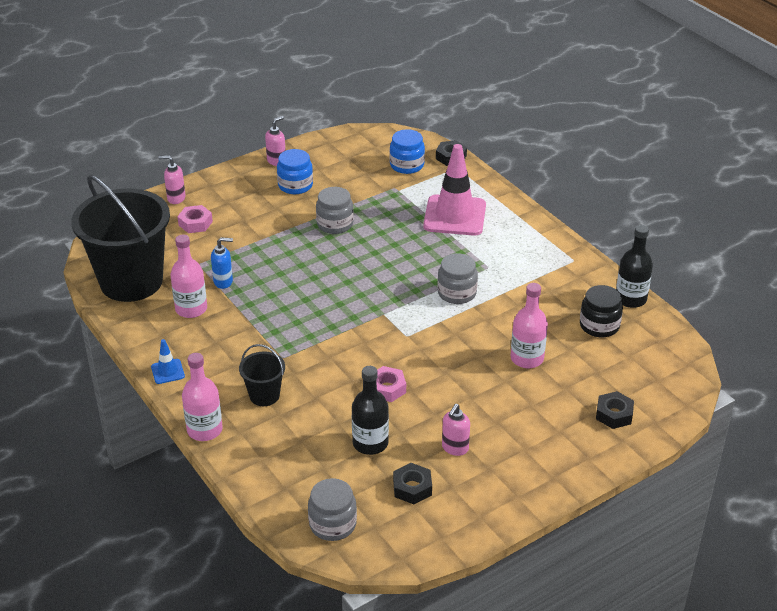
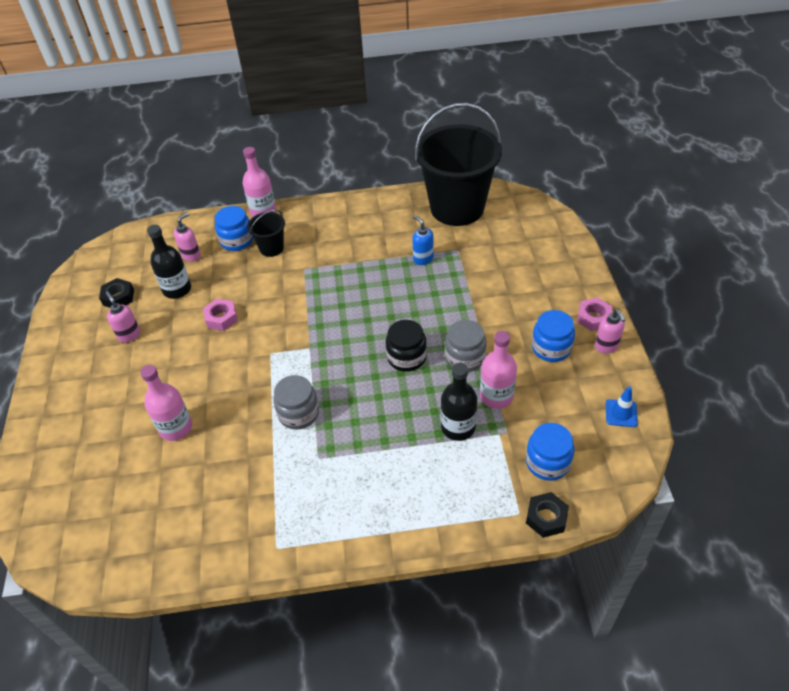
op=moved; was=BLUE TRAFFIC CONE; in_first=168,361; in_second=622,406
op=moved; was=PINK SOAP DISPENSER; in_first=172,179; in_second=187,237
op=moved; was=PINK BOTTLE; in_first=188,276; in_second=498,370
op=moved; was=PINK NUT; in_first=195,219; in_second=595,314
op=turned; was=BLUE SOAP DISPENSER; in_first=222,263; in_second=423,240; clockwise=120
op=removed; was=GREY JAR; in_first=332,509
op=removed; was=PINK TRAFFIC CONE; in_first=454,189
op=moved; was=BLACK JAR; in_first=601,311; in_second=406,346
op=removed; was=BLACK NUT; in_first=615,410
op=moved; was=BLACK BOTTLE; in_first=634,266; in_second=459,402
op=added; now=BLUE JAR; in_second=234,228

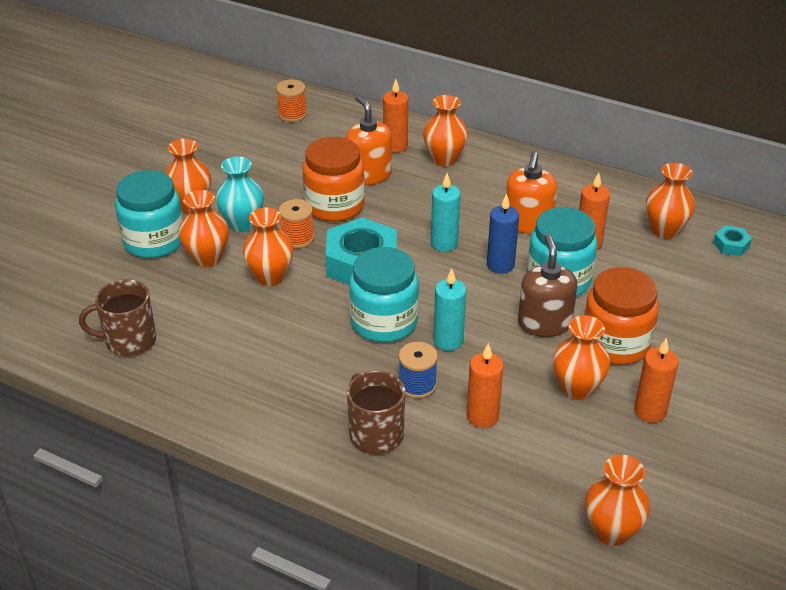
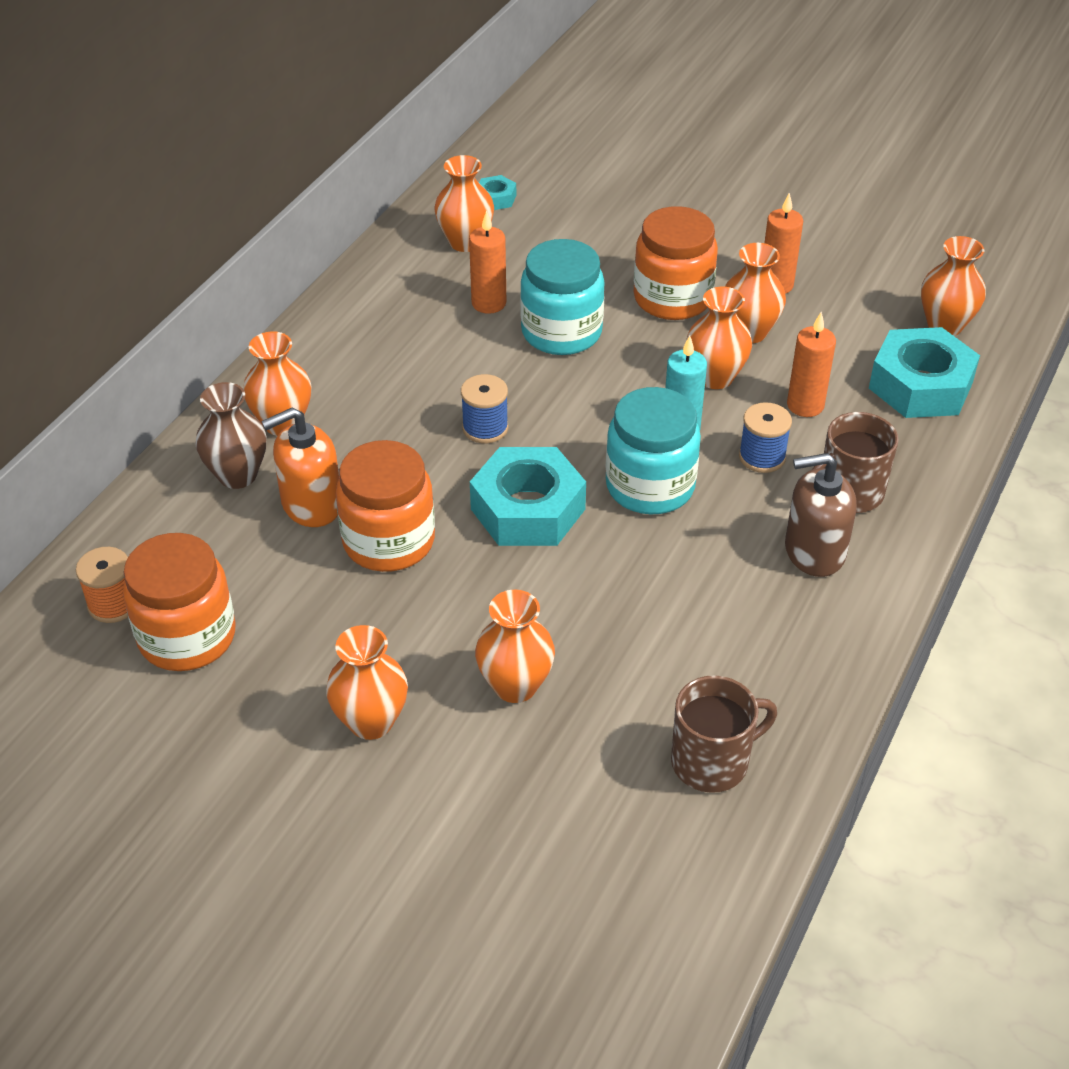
op=turned; was=BROWN MUG; in_first=117,317; in_second=724,734; clockwise=-105
op=removed; was=TURQUOISE JAR; in_first=149,214
op=removed; was=TURQUOISE VASE; in_first=240,194
op=moved; was=ORANGE VASE; in_first=268,246; in_second=719,338
op=removed; was=ORANGE SPOOL; in_first=296,223
op=replaced; was=ORANGE CANDLE; now=BROWN VASE; in_first=395,116; in_second=231,435
op=replaced; was=TURQUOISE CANDLE; now=BLUE SPOOL; in_first=445,212; in_second=484,408
op=removed; was=BLUE CANDLE; in_first=503,233
op=removed; was=ORANGE SOAP DISPENSER; in_first=531,193
op=moved; was=BROWN SOAP DISPENSER; in_first=548,285; in_second=821,515
op=added; now=ORANGE JAR; in_second=179,602
op=added; now=TURQUOISE NUT; in_second=924,372

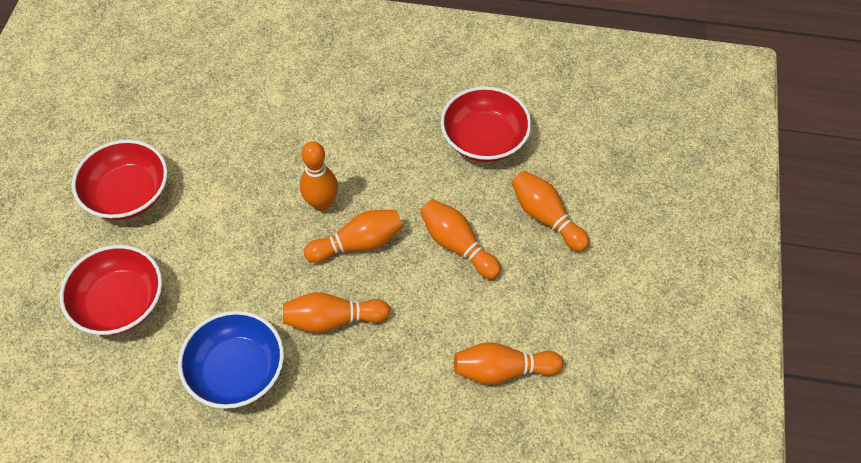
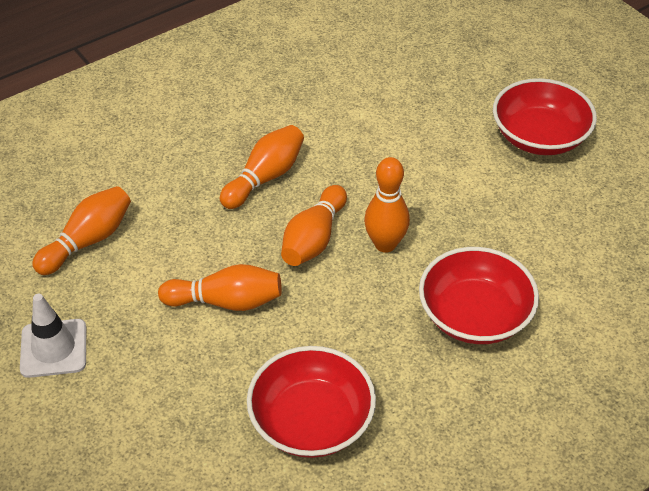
op=moved; was=RED BOWL; in_first=111,290; in_second=479,295
op=removed; was=BLUE BOWL; in_first=231,360
op=removed; was=ORANGE BOWLING PIN; in_first=551,211
op=added; now=WHITE TRAFFIC CONE; in_second=53,336

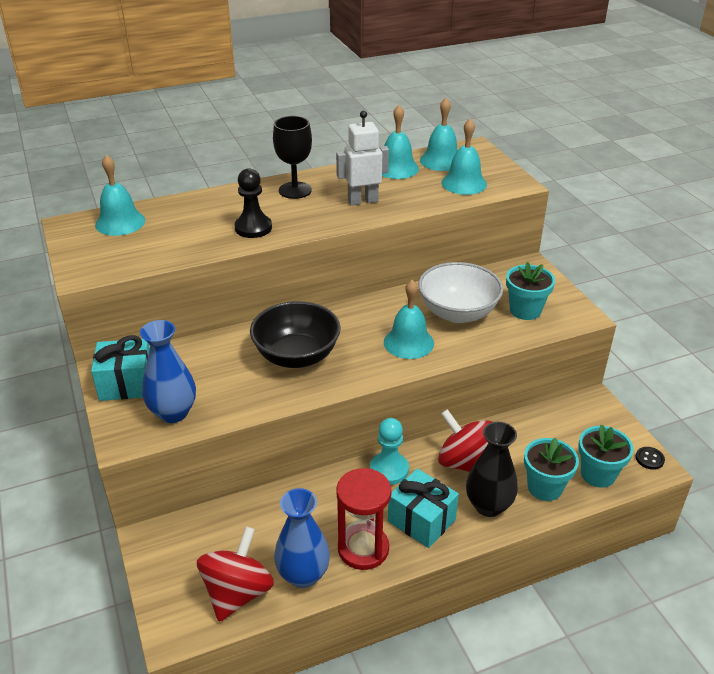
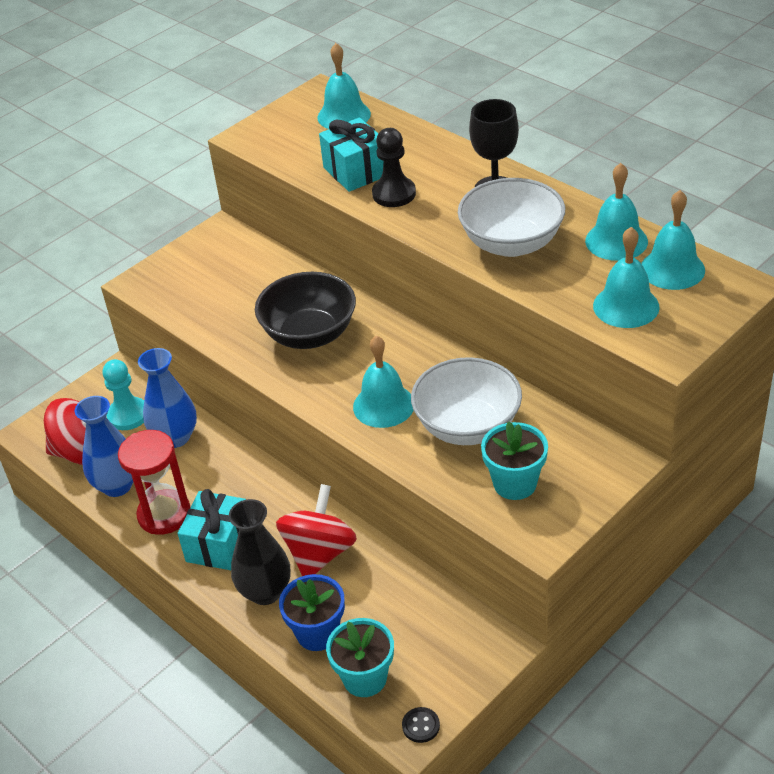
op=moved; was=TURQUOISE GIFT; in_first=120,368; in_second=351,154
op=moved; was=BLUE VASE; in_first=168,371; in_second=167,398
op=replaced; was=WHITE ROBOT; now=WHITE BOWL; in_first=362,158; in_second=511,217
op=moved; was=TURQUOISE PAWN; in_first=389,451; in_second=123,394
op=recoloured; was=TURQUOISE FLOWER POT; now=BLUE FLOWER POT; in_first=551,469; in_second=312,612

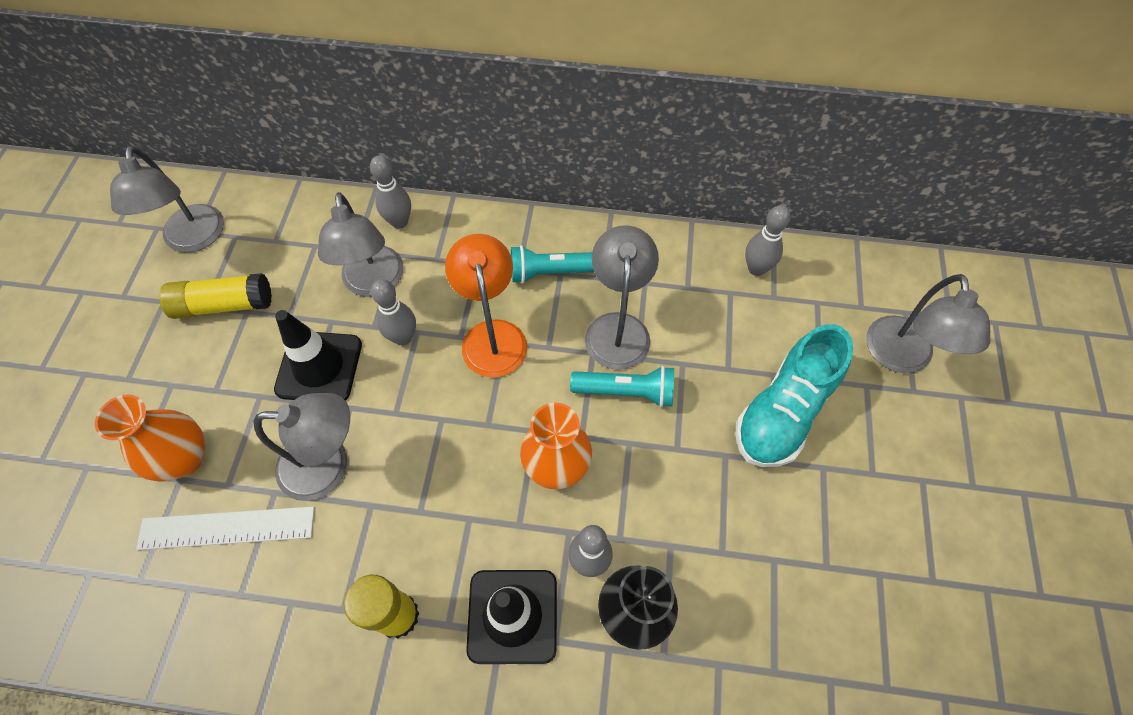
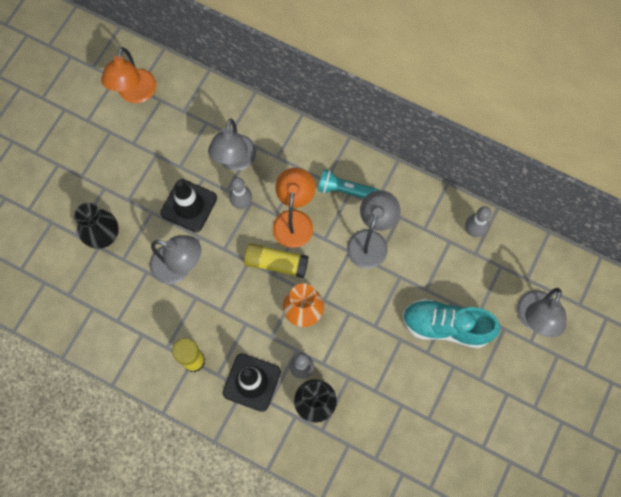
op=recoloured; was=ORANGE VASE; now=BLACK VASE; in_first=150,438; in_second=96,226
op=recoloured; was=GREY LAMP; now=ORANGE LAMP; in_first=167,199; in_second=128,75
op=removed; was=WHITE RULER; in_first=225,528
op=moved; was=YELLOW GLUE STICK; in_first=215,296; in_second=276,260
op=removed; was=GREY BOWLING PIN; in_first=390,192
op=removed; was=TURQUOISE FLASHLIGHT; in_first=622,386
op=turned; was=TURQUOISE SHOE; in_first=794,395; in_second=451,323; clockwise=45

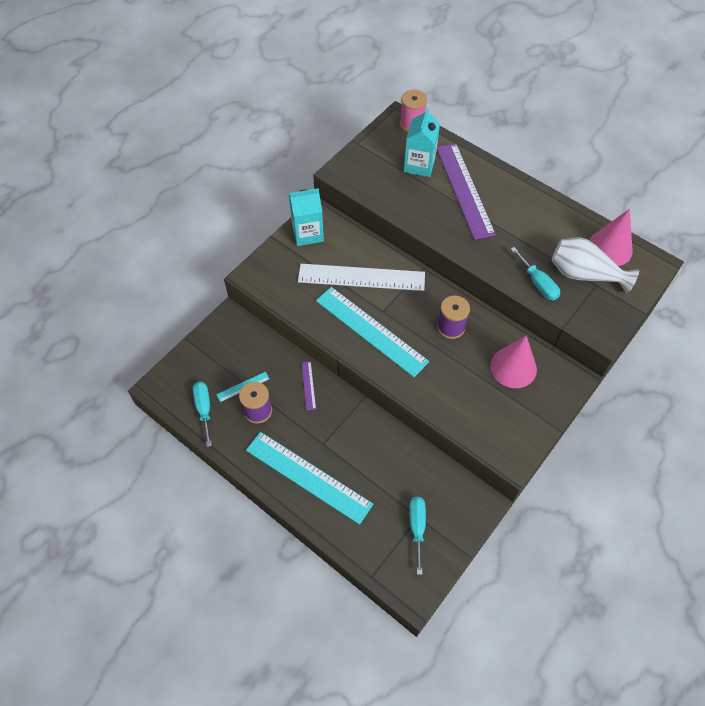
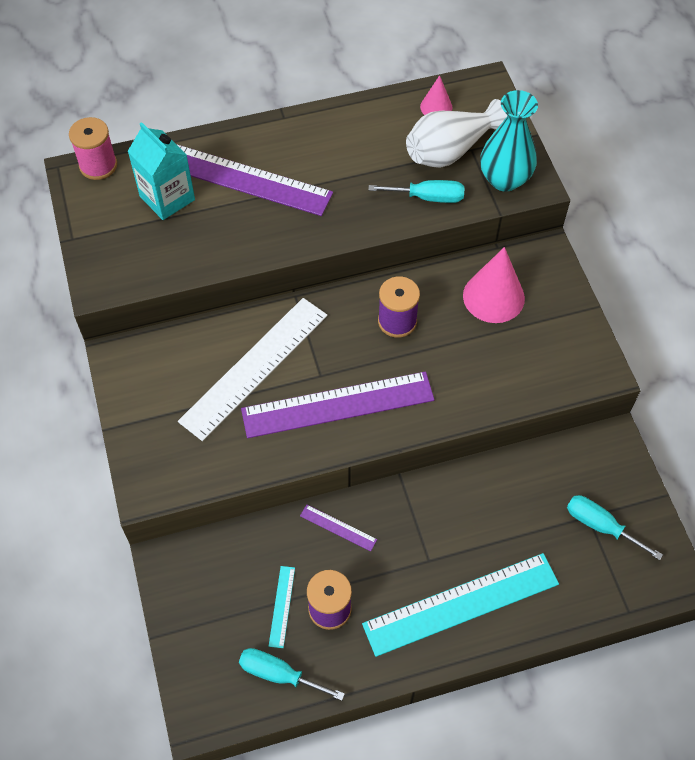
op=removed; was=TURQUOISE CARTON; in_first=306,217
op=recoloured; was=TURQUOISE RULER; now=PURPLE RULER; in_first=372,332; in_second=337,404
op=resized; was=PINK CONE; in_first=611,237; in_second=436,95; ratio=0.55
op=added; now=TURQUOISE VASE; in_second=509,141

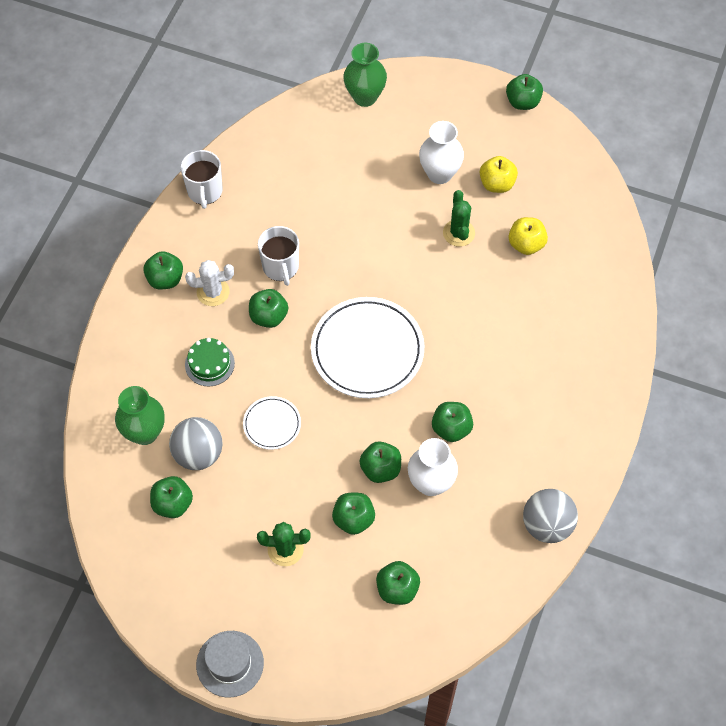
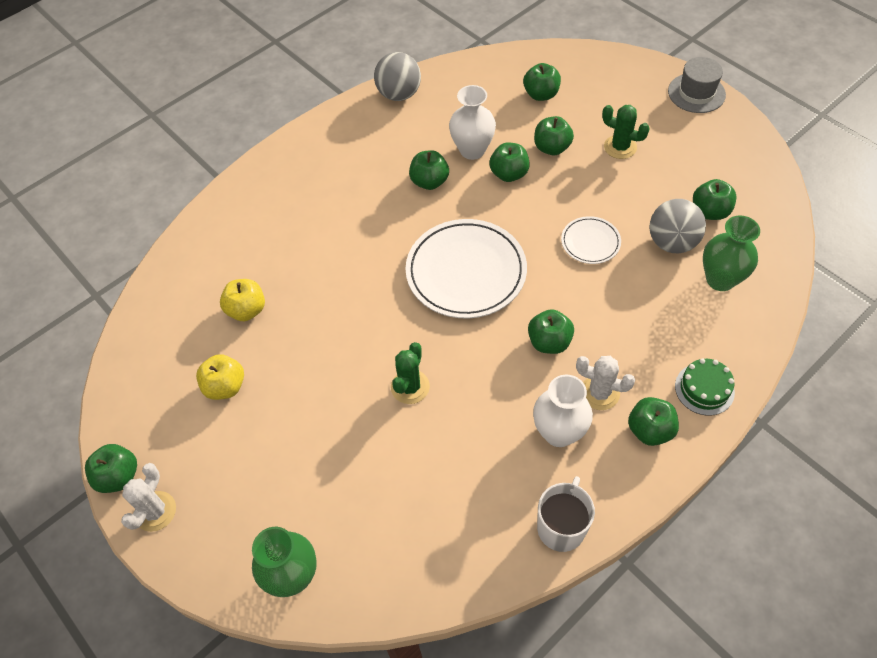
op=moved; was=GREEN CAKE; in_first=210,362; in_second=705,387
op=removed; was=WHITE MUG; in_first=278,256
op=moved; was=WHITE VASE; in_first=441,152; in_second=563,411
op=moved; was=GREEN CACTUS; in_first=459,218; in_second=410,373
op=added; now=WHITE CACTUS; in_second=148,497

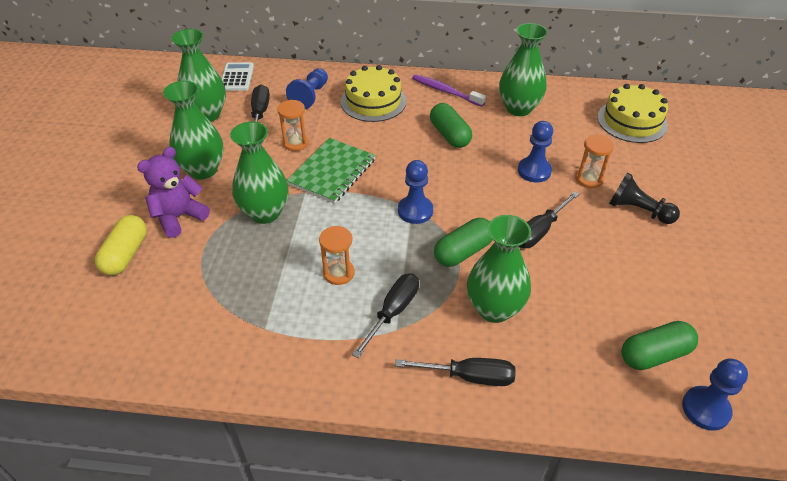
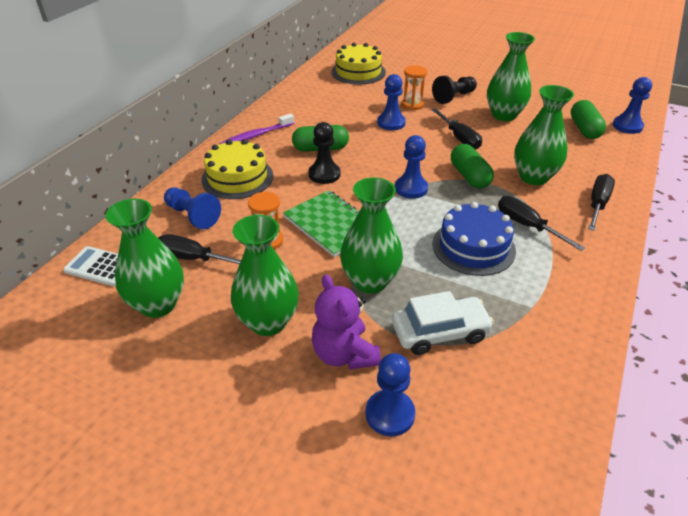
op=replaced; was=YELLOW CAPSULE; now=BLUE PAWN; in_first=121,245; in_second=390,394
op=replaced; was=ORANGE HOURGLASS; now=BLUE CAKE; in_first=337,255; in_second=474,239
op=moved; was=GREEN VASE; in_first=523,69; in_second=511,76
op=added; now=BLACK PAWN; in_second=324,153
op=added; now=WHITE CAR; in_second=443,323

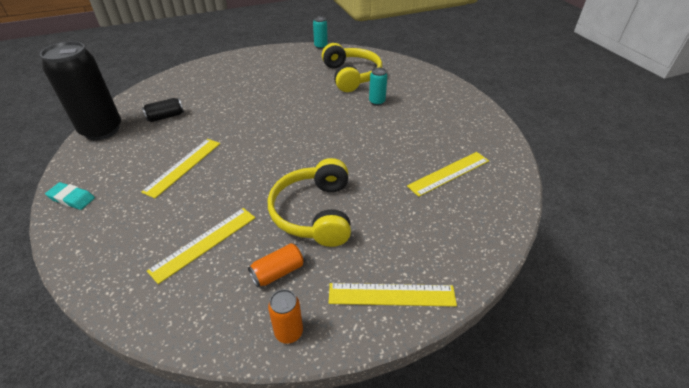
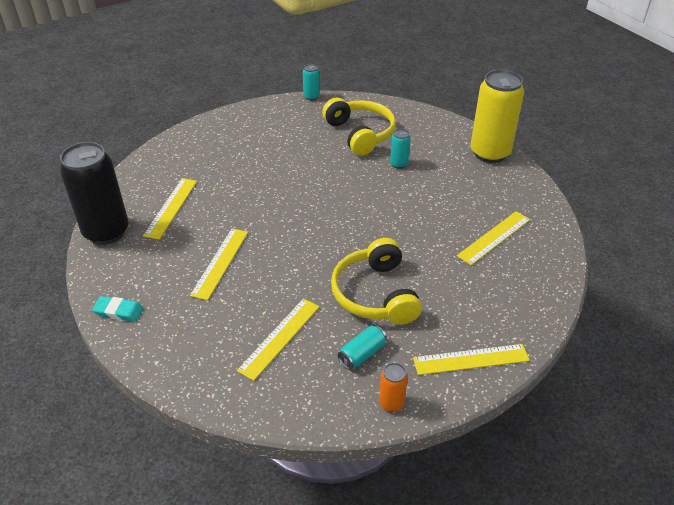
op=replaced; was=BLACK CAN; now=YELLOW RULER; in_first=163,110; in_second=170,209
op=recoloured; was=ORANGE CAN; now=TURQUOISE CAN; in_first=277,265; in_second=362,347
op=added; now=YELLOW CAN; in_second=497,116

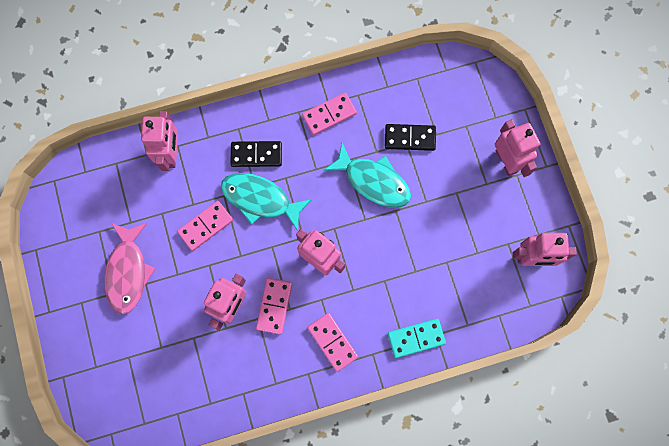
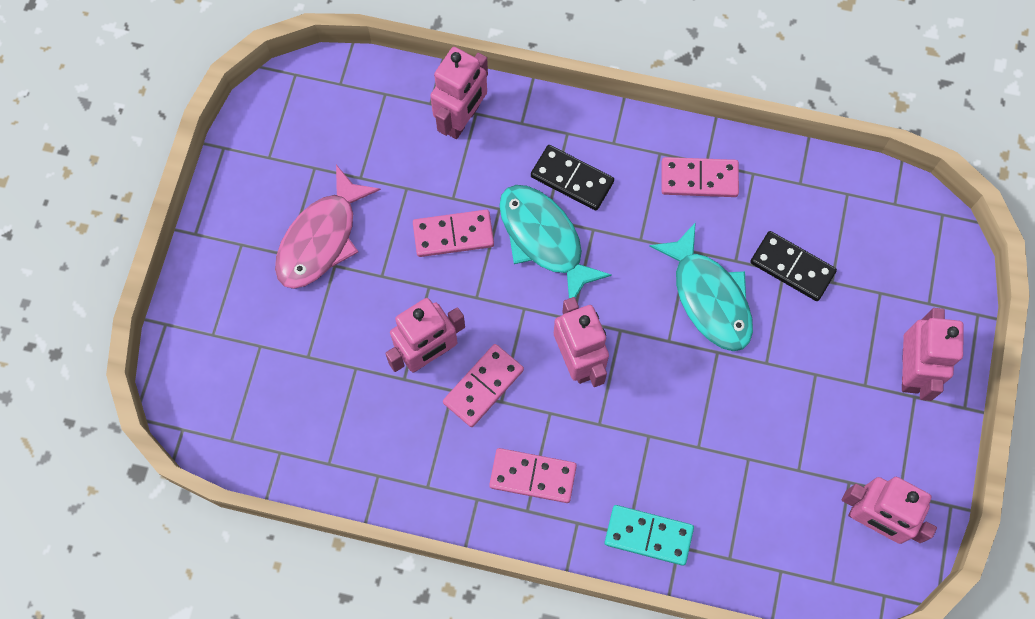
op=turned; was=PINK DOMINO; in_first=332,342; in_second=533,475; clockwise=-75

